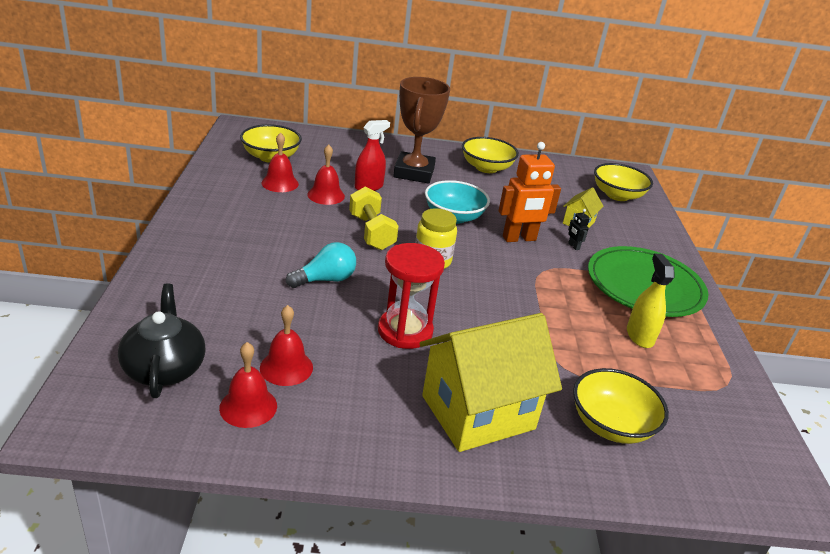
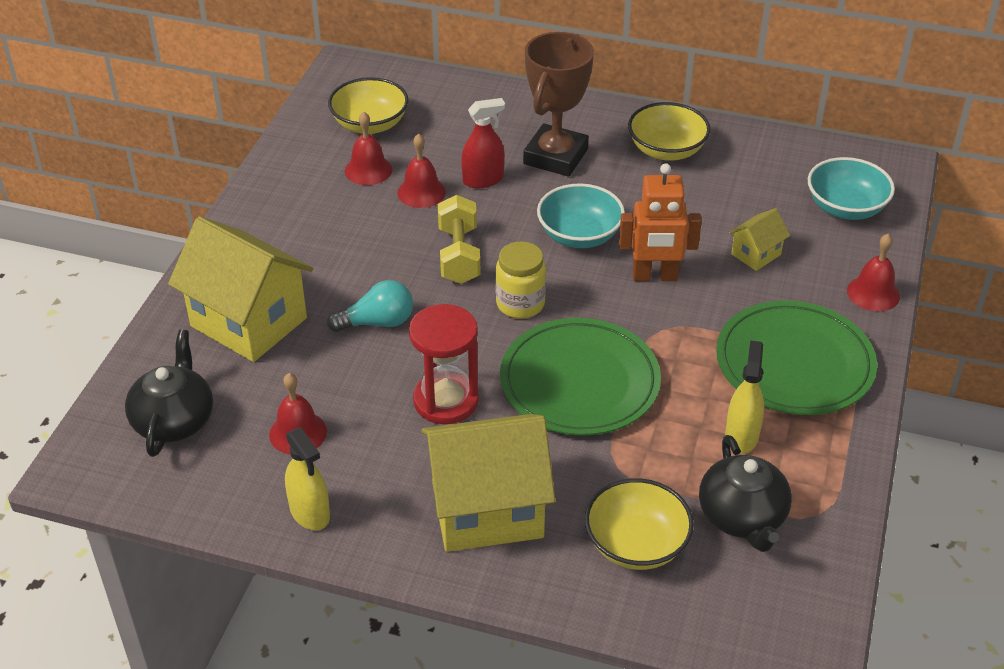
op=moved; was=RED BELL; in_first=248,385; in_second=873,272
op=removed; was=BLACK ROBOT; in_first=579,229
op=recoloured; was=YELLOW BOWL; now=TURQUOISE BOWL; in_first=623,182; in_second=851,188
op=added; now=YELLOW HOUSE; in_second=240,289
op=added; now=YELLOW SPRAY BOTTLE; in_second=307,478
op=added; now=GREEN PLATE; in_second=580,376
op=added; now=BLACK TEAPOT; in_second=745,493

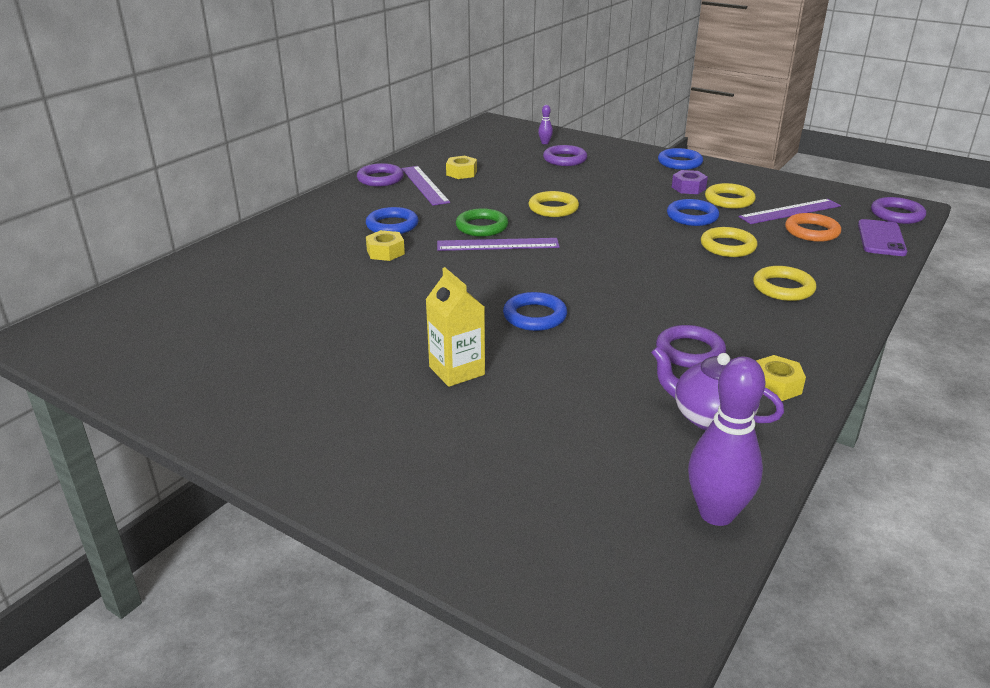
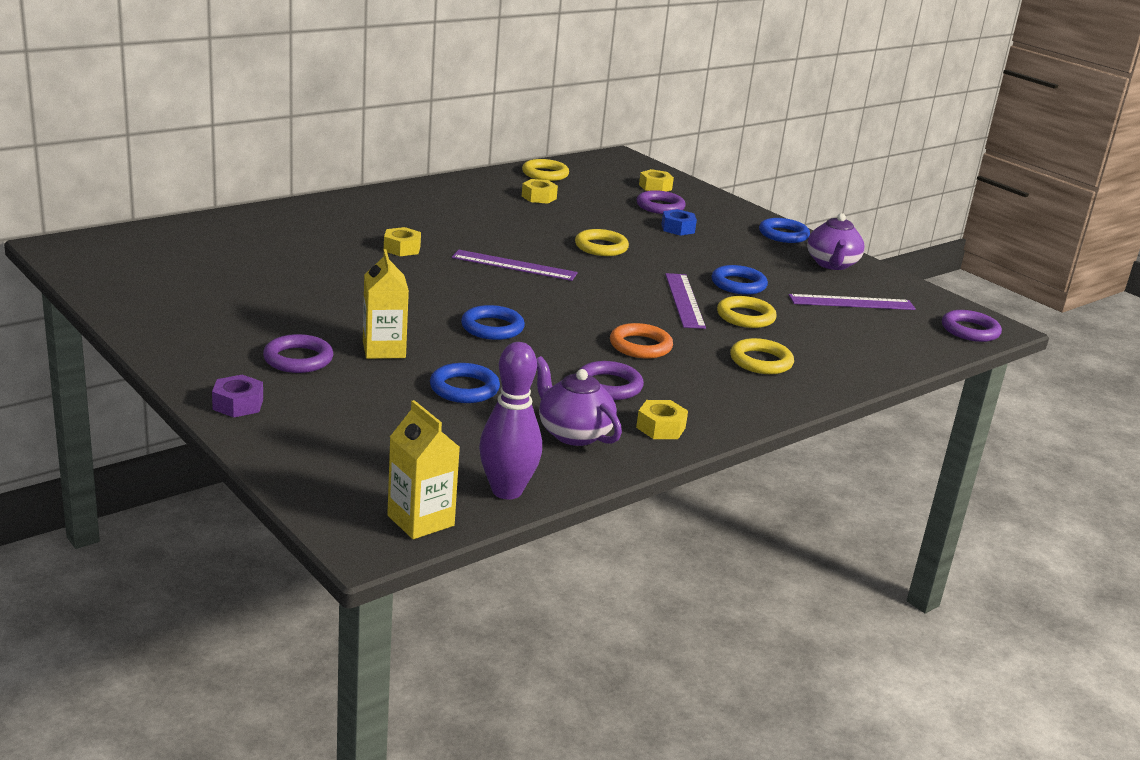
op=moved; was=PURPLE RING; in_first=380,175; in_second=298,353
op=moved; was=BLUE RING; in_first=392,220; in_second=465,383
op=moved; was=PURPLE RULER; in_first=425,186; in_second=685,301
op=removed; was=GREEN RING; in_first=482,222
op=replaced; was=PURPLE BOWLING PIN; now=YELLOW NUT; in_first=545,124; in_second=656,180
op=moved; was=PURPLE NUT; in_first=690,182; in_second=237,396
op=moved; was=YELLOW RING; in_first=730,196; in_second=545,170
op=moved; was=ORANGE RING; in_first=813,227; in_second=641,341
op=removed; was=PURPLE PHONE; in_first=882,237
op=added; now=YELLOW CARTON; in_second=423,469
op=added; now=BLUE NUT; in_second=679,222
op=added; now=PURPLE TEAPOT; in_second=835,241

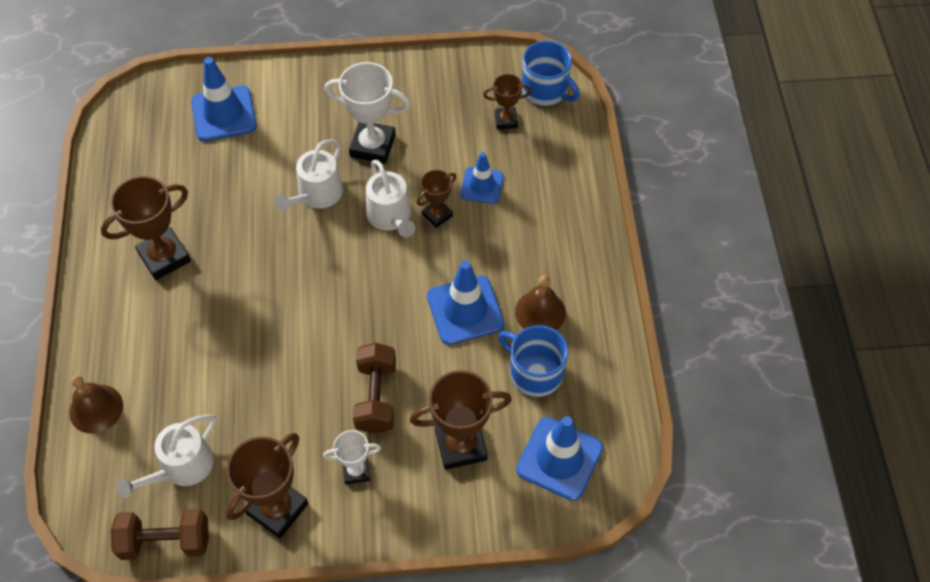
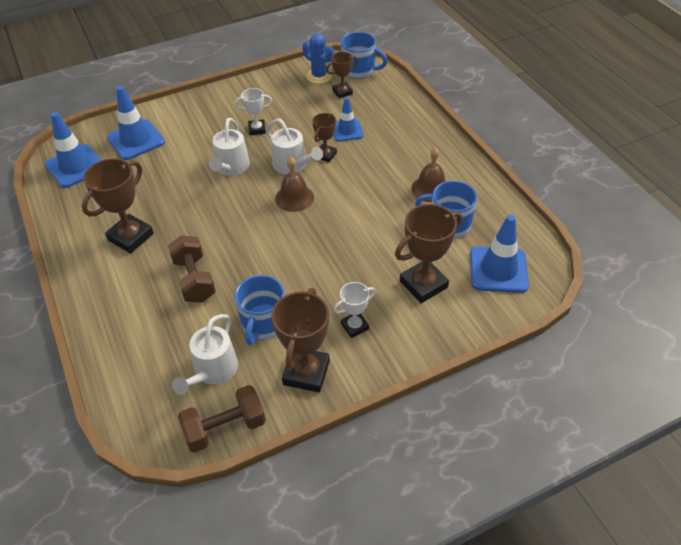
op=moved; was=BROWN BELL; in_first=96,404; in_second=294,184
op=resized; was=WHITE TROPHY; in_first=367,113; in_second=253,111; ratio=0.57
op=moved; was=BROWN DUMBBELL; in_first=374,388; in_second=192,268
op=moved; was=BLUE TRAFFIC CONE; in_first=465,303; in_second=73,150
op=added; now=BLUE MUG; in_second=260,310
op=added; now=BLUE CACTUS; in_second=318,58

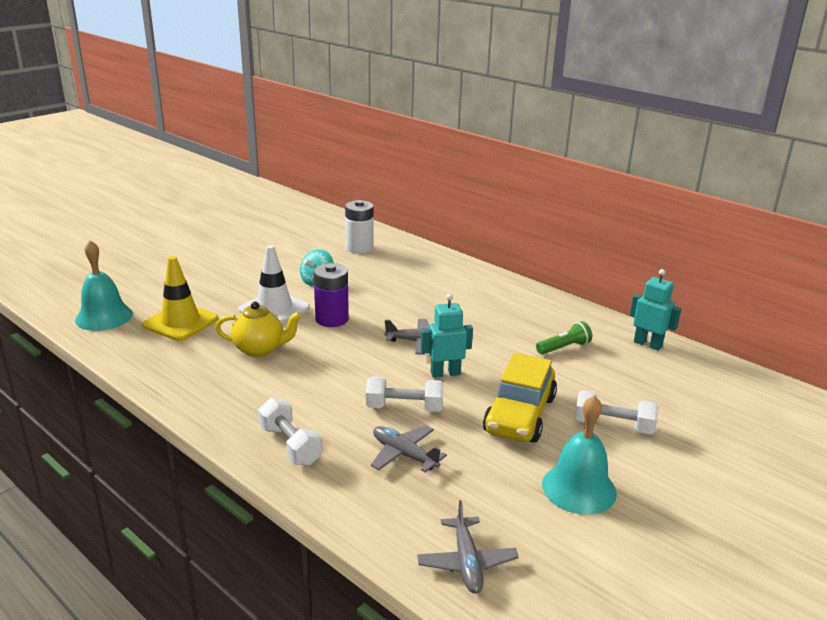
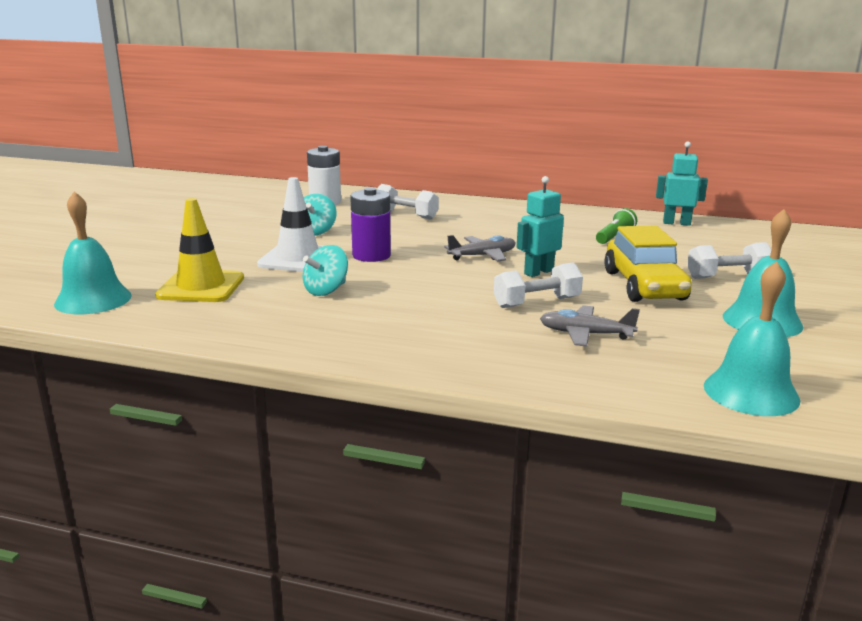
op=replaced; was=YELLOW TEAPOT; now=TURQUOISE SPINNING TOP; in_first=258,329; in_second=325,270
op=moved; was=WHITE DUMBBELL; in_first=290,432; in_second=408,202
op=replaced; was=GREY PLANE; now=TURQUOISE BELL; in_first=468,547; in_second=752,338

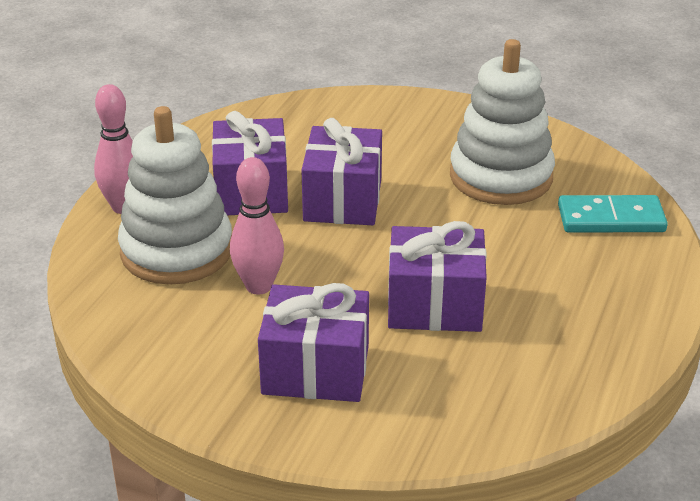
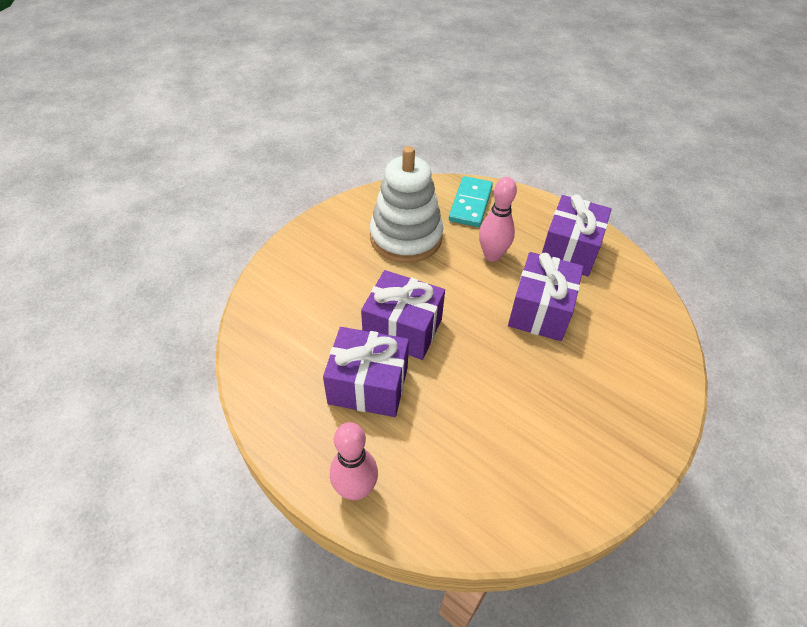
op=removed; was=WHITE STACKING TOY; in_first=175,195
op=moved; was=PINK BOWLING PIN; in_first=257,226; in_second=498,219
op=moved; was=PURPLE GIFT; in_first=313,342; in_second=576,235

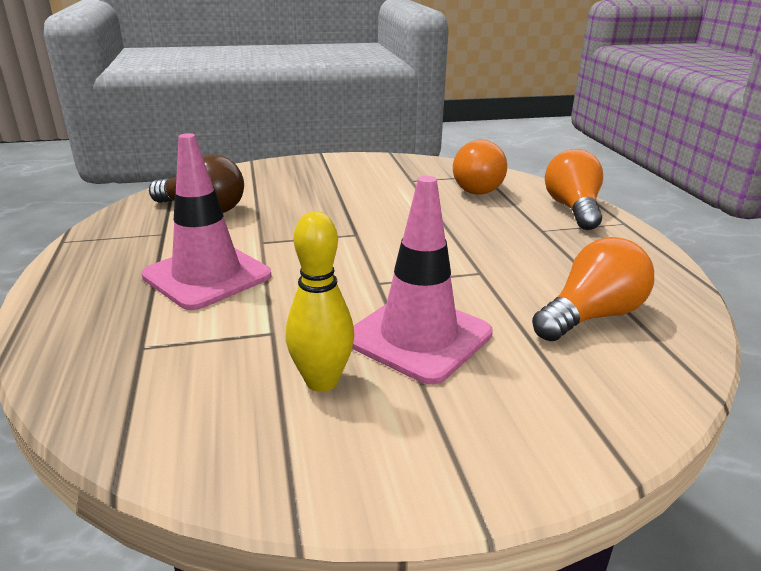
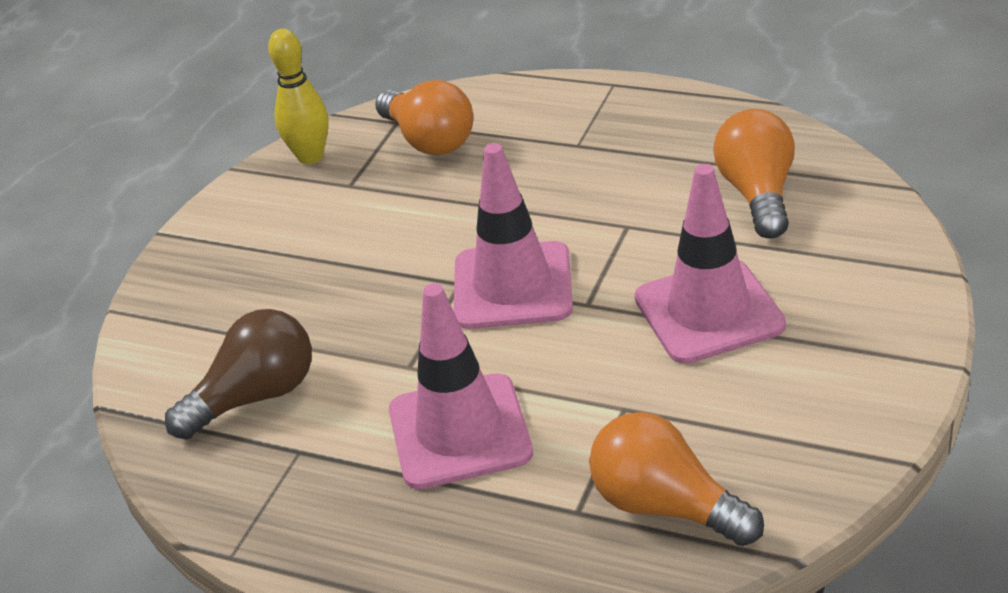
op=moved; was=YELLOW BOWLING PIN; in_first=320,302; in_second=298,96
op=moved; was=ORANGE LIGHT BULB; in_first=574,189; in_second=676,479
op=added; now=PINK TRAFFIC CONE; in_second=513,236

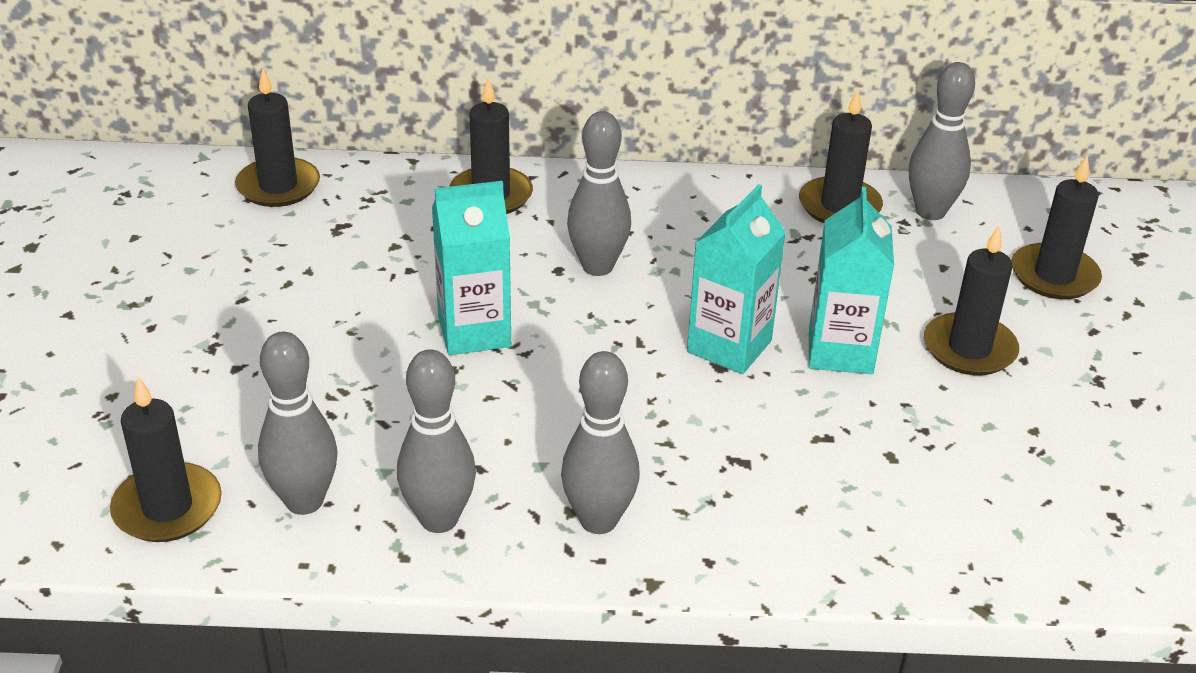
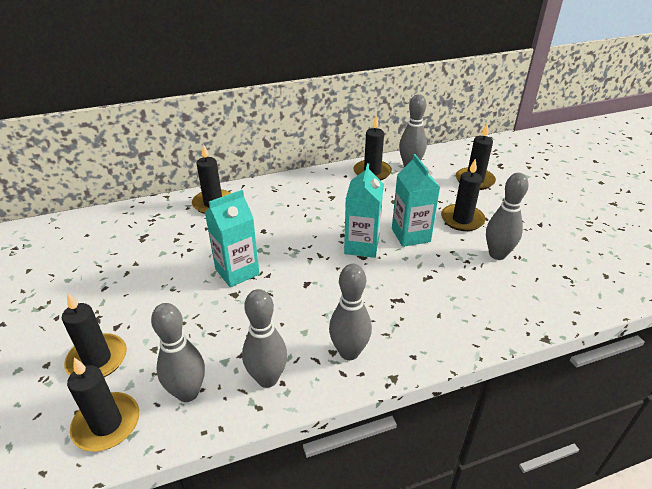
op=moved; was=BLACK CANDLE; in_first=277,137; in_second=94,335
op=moved; was=GREY BOWLING PIN; in_first=599,193; in_second=507,216

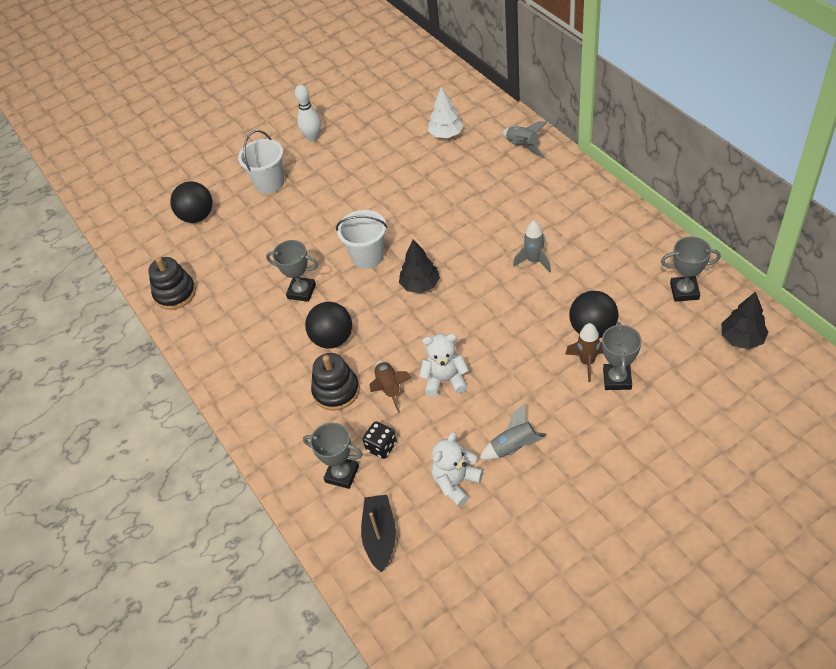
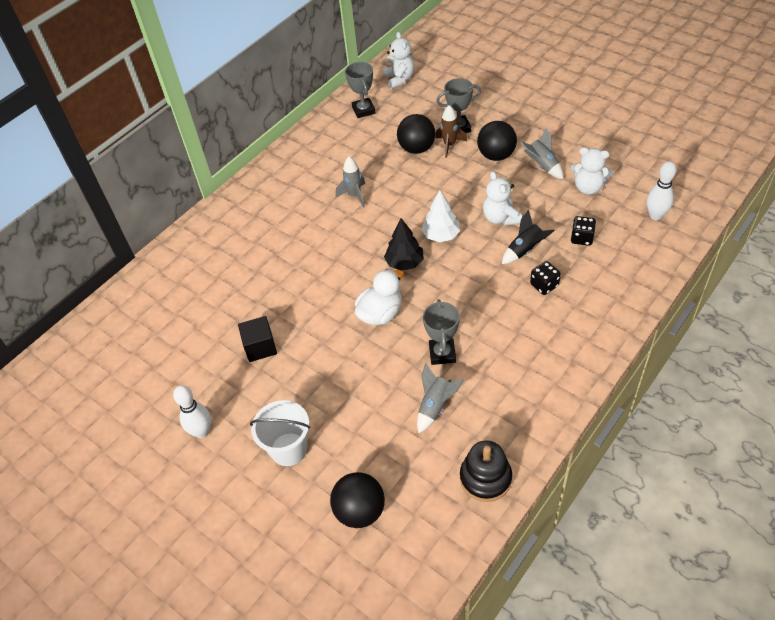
op=removed; was=GREY TROPHY; in_first=333,455
op=moved; was=BLACK BALL; in_first=328,325; in_second=497,141
op=replaced; was=BLACK STACKING TOY; now=BLACK DICE; in_first=335,382; in_second=545,278
op=replaced; was=WHITE BUCKET; now=WHITE DUCK; in_first=361,239; in_second=379,297
op=replaced; was=BLACK BOAT; now=WHITE BOWLING PIN; in_first=378,533; in_second=661,190
op=recoloured; was=BROWN ROCKET; now=BLACK ROCKET; in_first=390,386; in_second=528,237
op=moved; was=WHITE TREE; in_first=446,112; in_second=440,216
op=moved; was=GREY ROCKET; in_first=524,139; in_second=440,398
op=replaced; was=BLACK TREE; now=WHITE TEDDY BEAR; in_first=745,320; in_second=398,60
op=added; now=BLACK CUBE; in_second=257,339

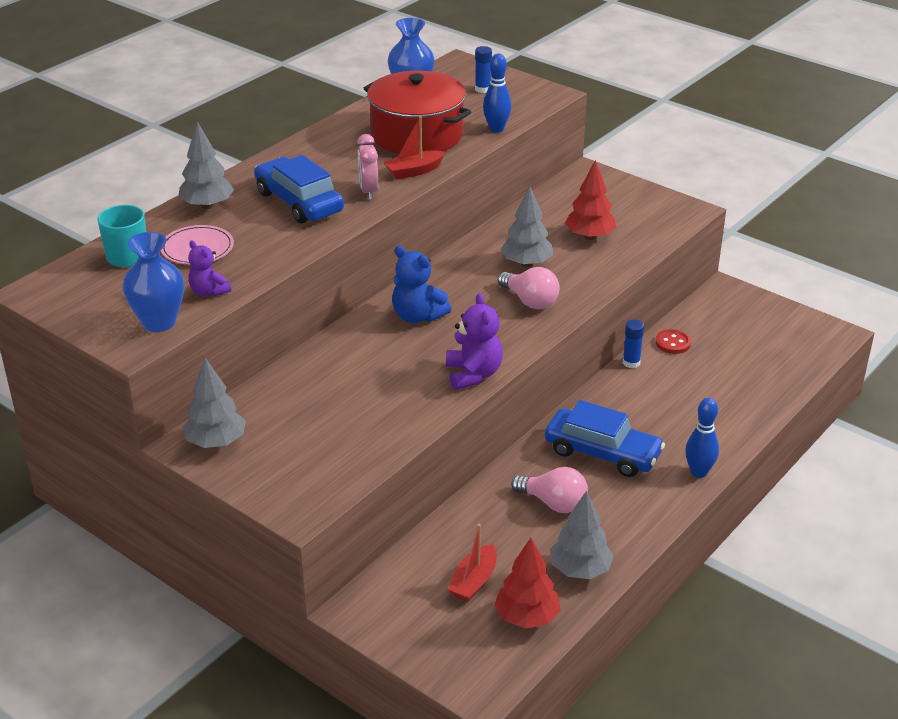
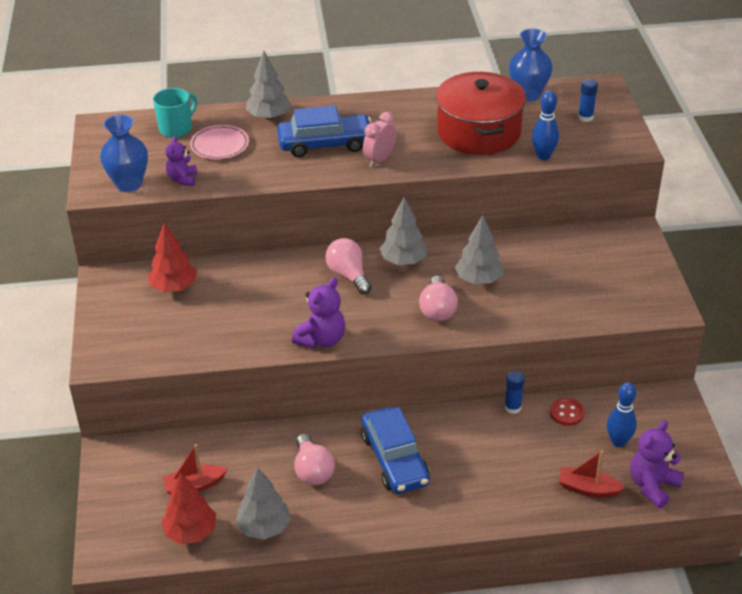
op=moved; was=GREY TREE; in_first=214,403; in_second=403,231
op=turned; was=BLUE CAR; in_first=299,189; in_second=324,132; clockwise=75
op=moved; was=RED BOAT; in_first=414,148; in_second=591,474
op=replaced; was=BLUE TEDDY BEAR; now=PINK LIGHT BULB; in_first=421,284; in_second=349,266
op=moved; was=RED TREE; in_first=590,200; in_second=172,257
op=moved; was=BLUE BOWLING PIN; in_first=702,438; in_second=622,414
op=added; now=PURPLE TEDDY BEAR; in_second=657,464

